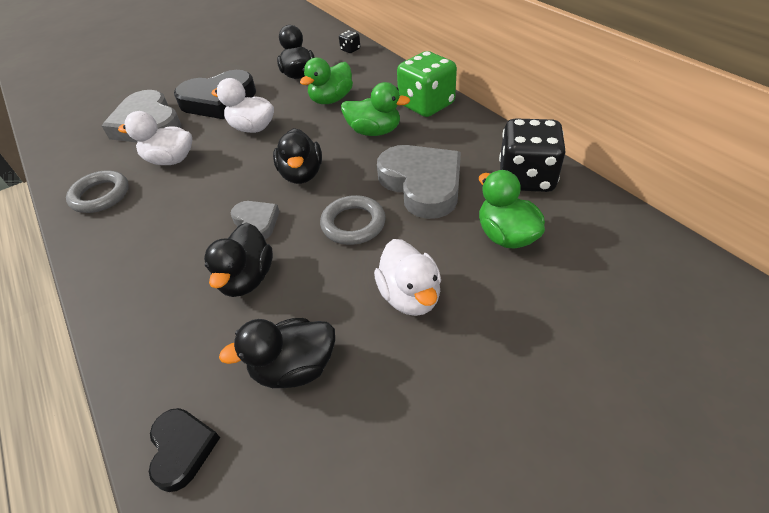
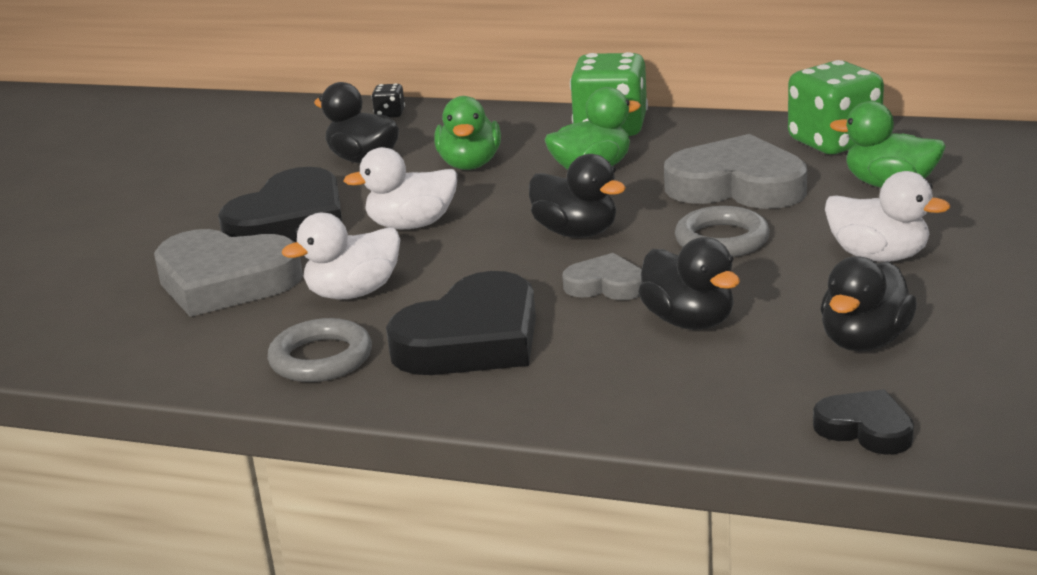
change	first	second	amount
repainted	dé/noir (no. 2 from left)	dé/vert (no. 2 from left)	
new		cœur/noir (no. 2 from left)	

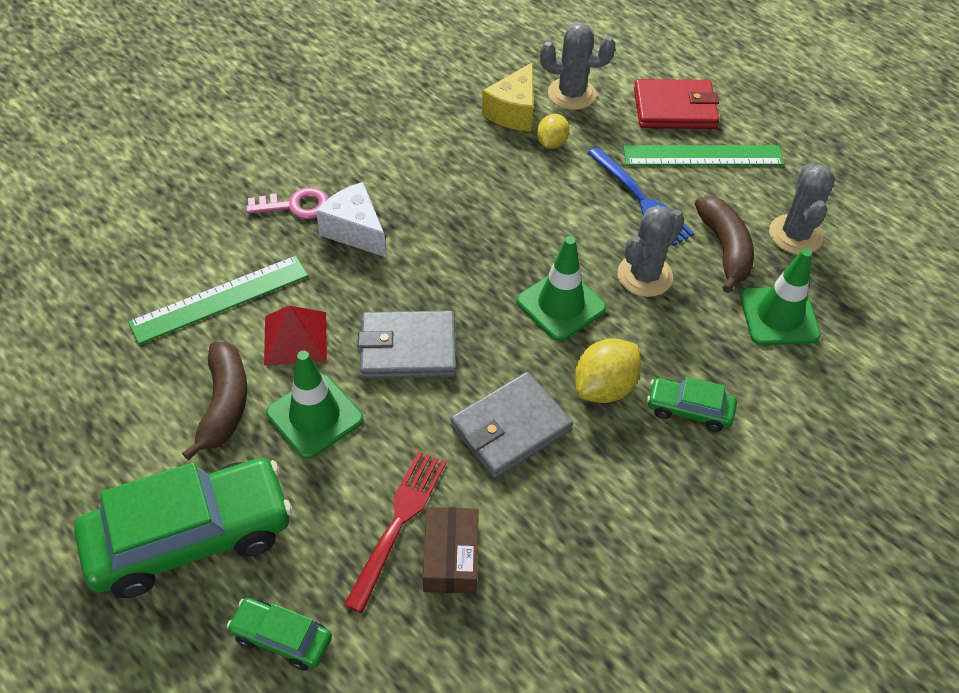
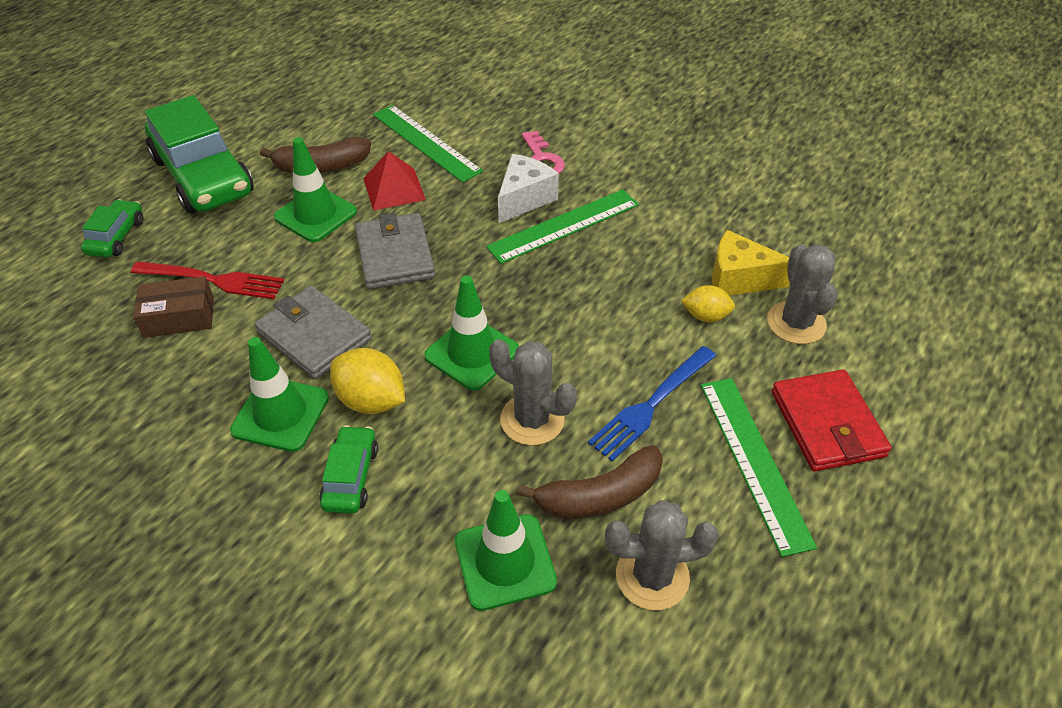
change	first	second	amount
new		cône de chantier/vert (no. 1 from left)	
new		règle/vert (no. 2 from left)	

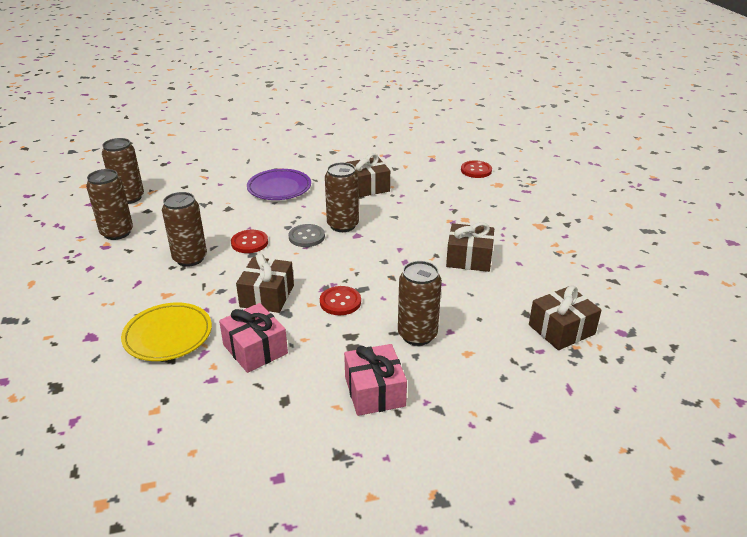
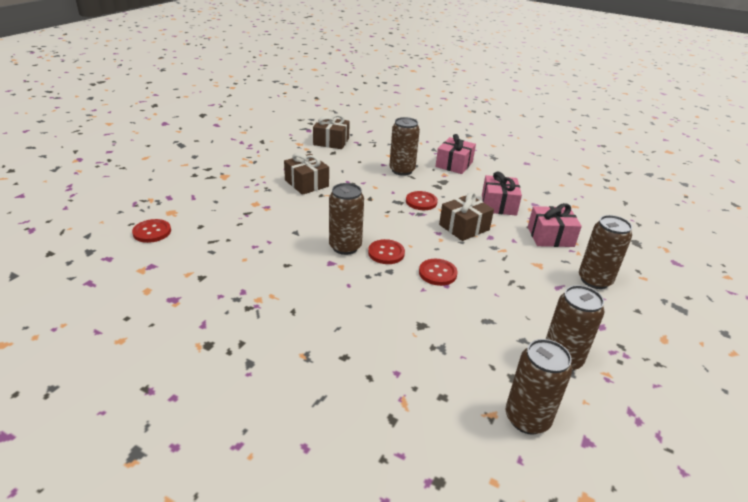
change	first	second	amount
swapped	assiette/jaune	cadeau/rose (no. 3 from left)	
shifted	canette/marron (no. 3 from left in the first image)	canette/marron (no. 5 from left)	
gone	assiette/violet		
repainted	bouton/gris	bouton/rouge (no. 2 from left)	
gone	cadeau/marron (no. 2 from left)		

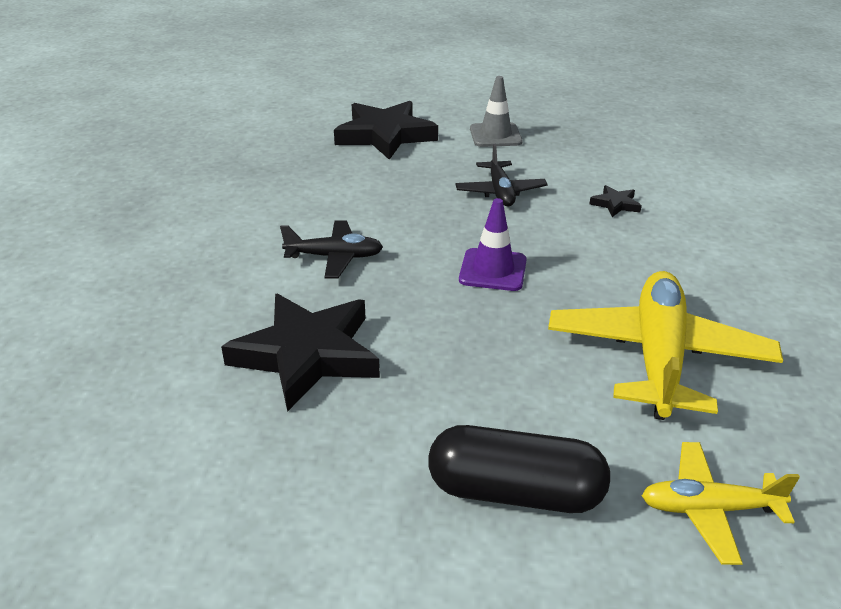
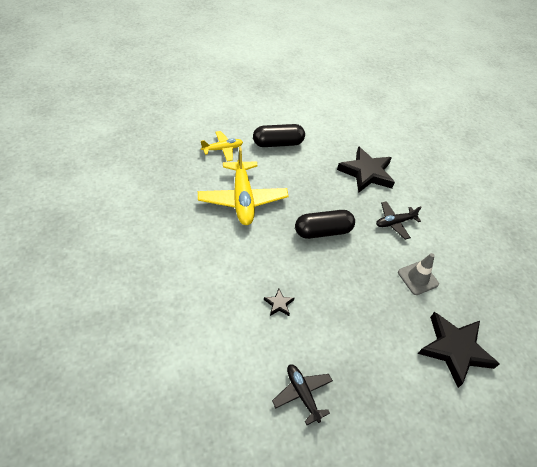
change	first	second	amount
shifted	avion/noir (no. 2 from left in the first image)	avion/noir (no. 1 from left)	
swapped	cône de chantier/violet	gélule/noir (no. 2 from left)	
shifted	cône de chantier/gris		

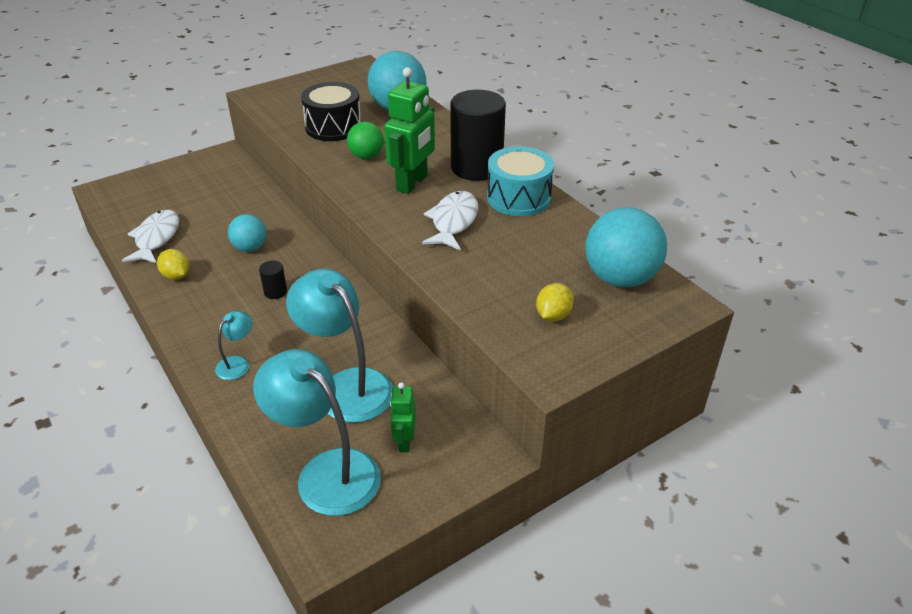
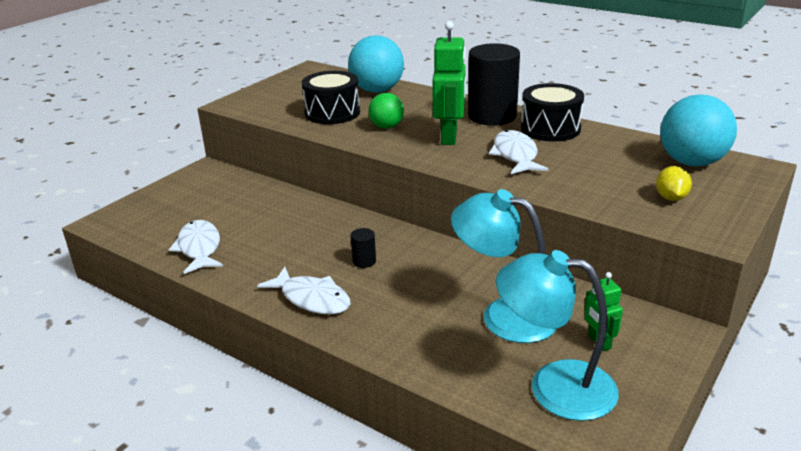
change	first	second	amount
gone	citron/jaune (no. 1 from left)		
gone	lampe/turquoise (no. 1 from left)		
gone	balle/turquoise (no. 1 from left)		
repainted	tambour/turquoise	tambour/noir (no. 2 from left)	
new		poisson/blanc (no. 2 from left)	

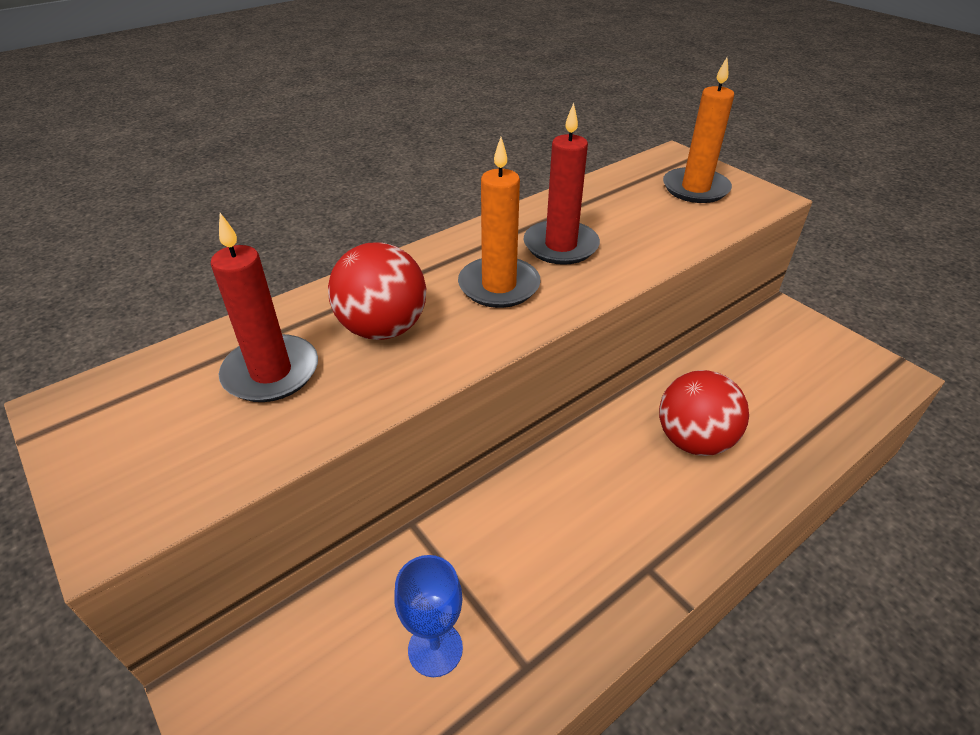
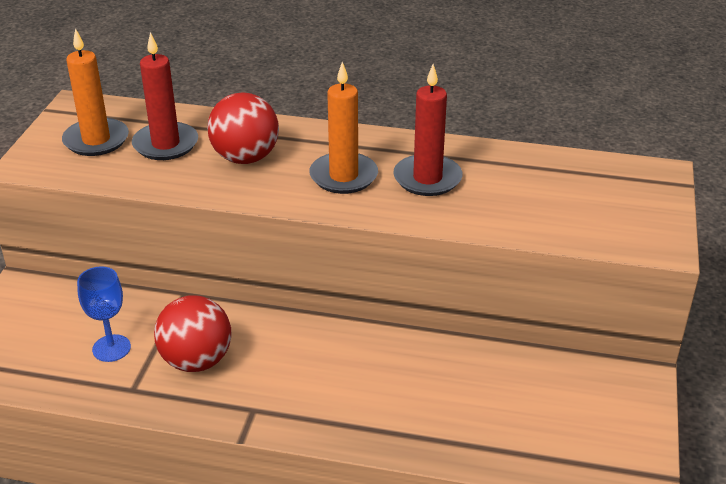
change	first	second	amount
shifted	balle/rouge (no. 2 from left in the first image)	balle/rouge (no. 1 from left)	
shifted	bougie/orange (no. 2 from left in the first image)	bougie/orange (no. 1 from left)	

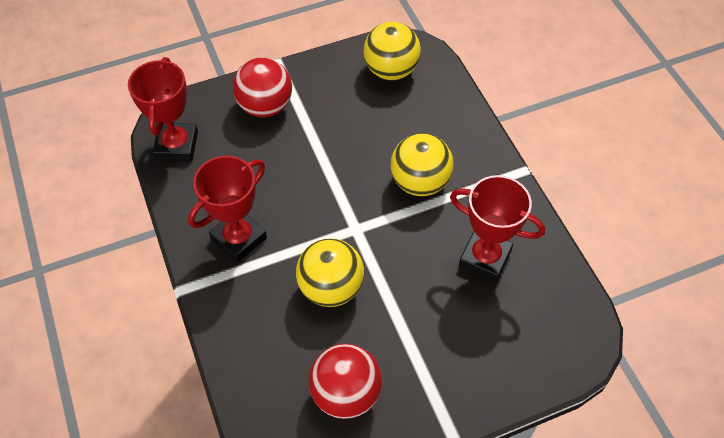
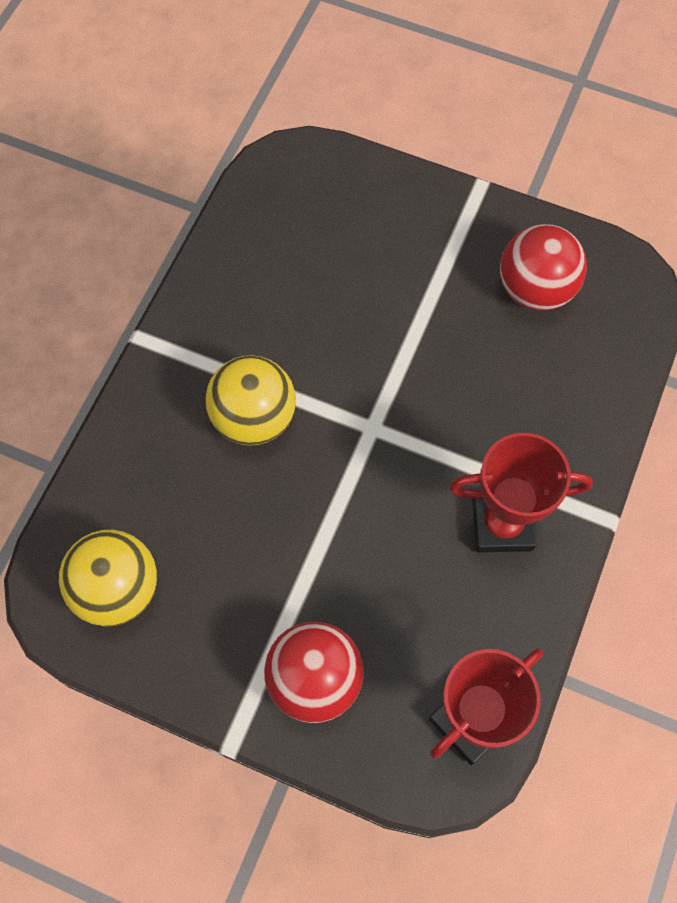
change	first	second	amount
gone	balle/jaune (no. 1 from left)		
gone	trophée/rouge (no. 3 from left)		

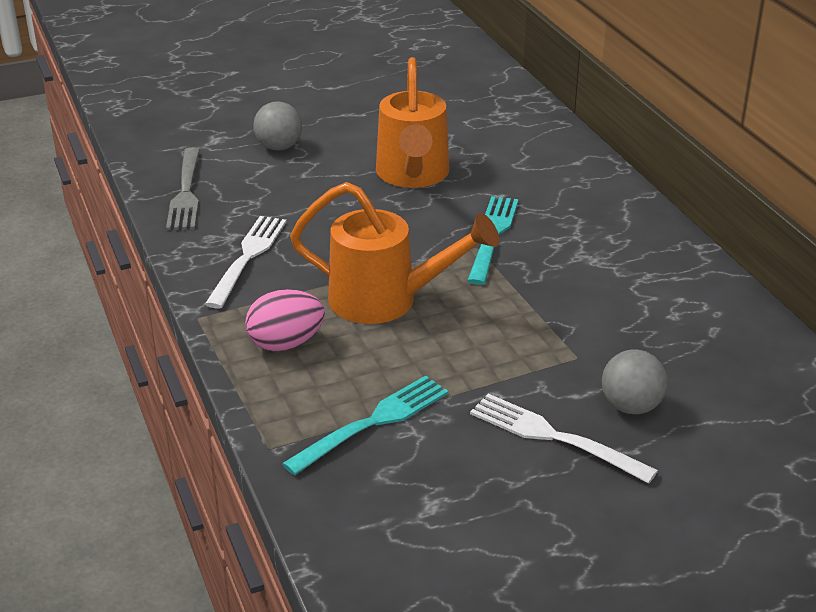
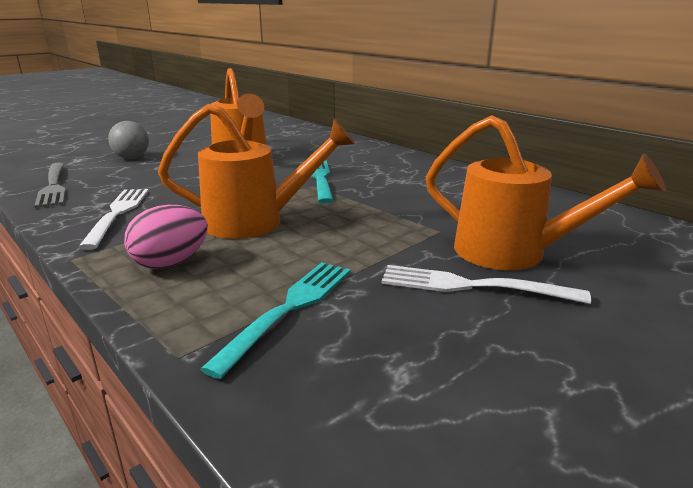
change	first	second	amount
swapped	balle/gris (no. 2 from left)	arrosoir/orange (no. 3 from left)	

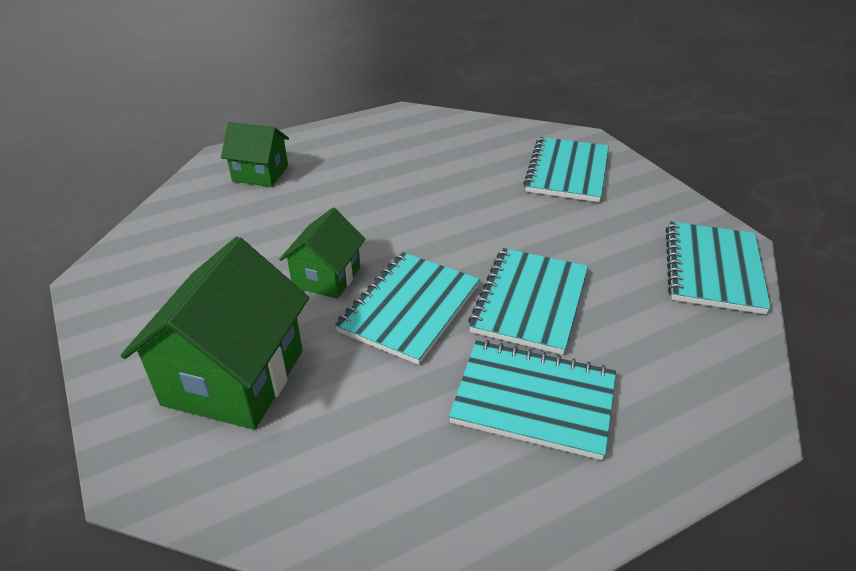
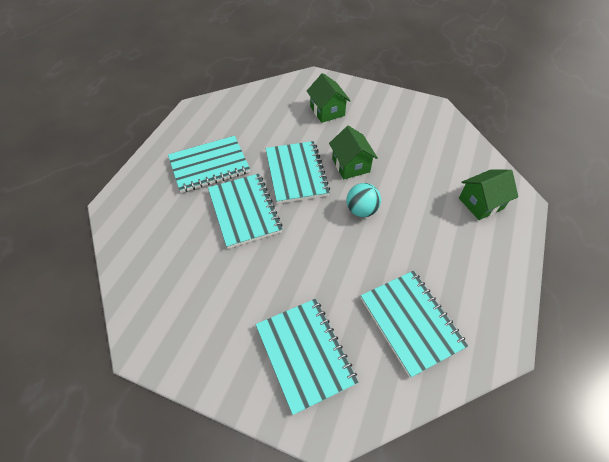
change	first	second	amount
scaled	maison/vert (no. 1 from left)		x0.58
shifted	carnet/turquoise (no. 5 from left)		
new		balle/turquoise	

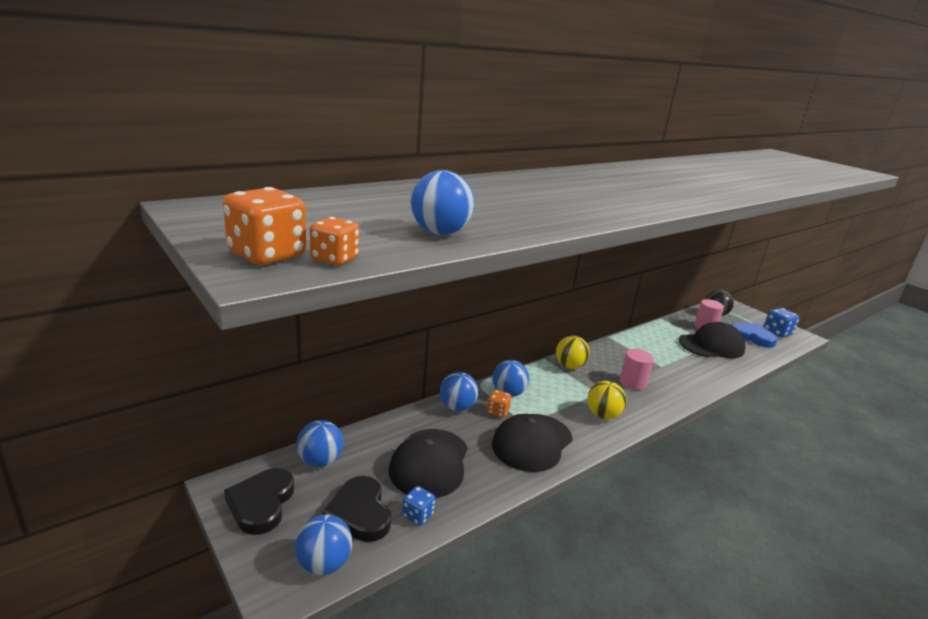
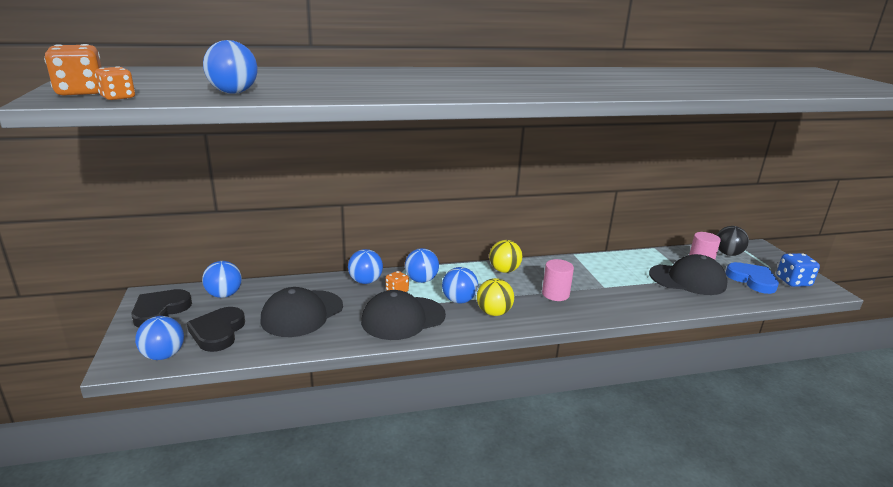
change	first	second	amount
gone	dé/bleu (no. 1 from left)		
new		balle/bleu (no. 6 from left)	

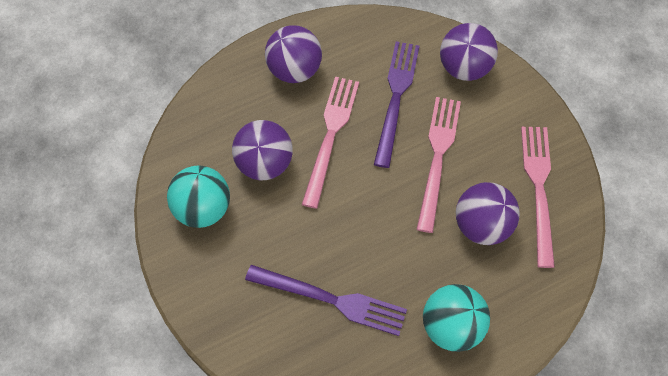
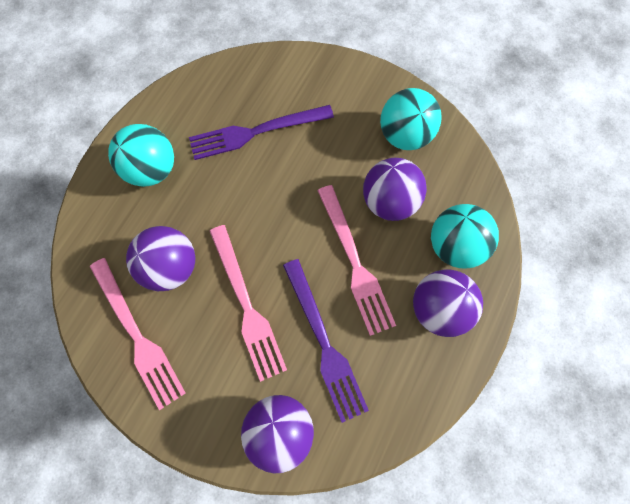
change	first	second	amount
new		balle/turquoise (no. 3 from left)	

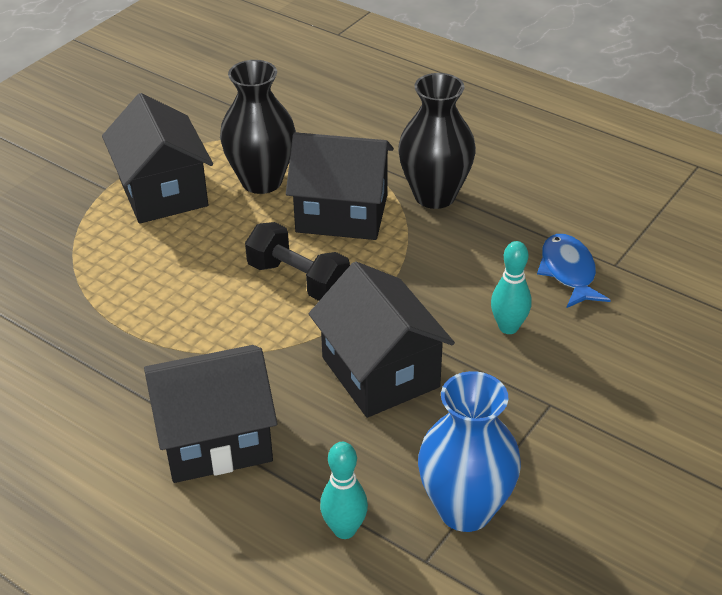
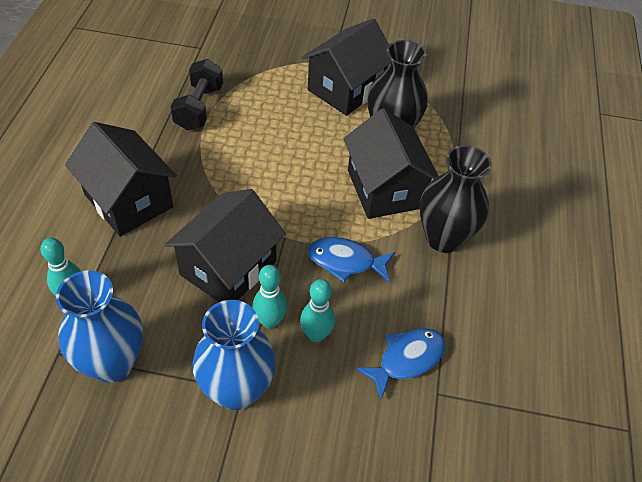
change	first	second	amount
shifted	haltère/noir		
new		vase/bleu (no. 2 from left)	
new		quille/turquoise (no. 2 from left)	
new		poisson/bleu (no. 1 from left)	

